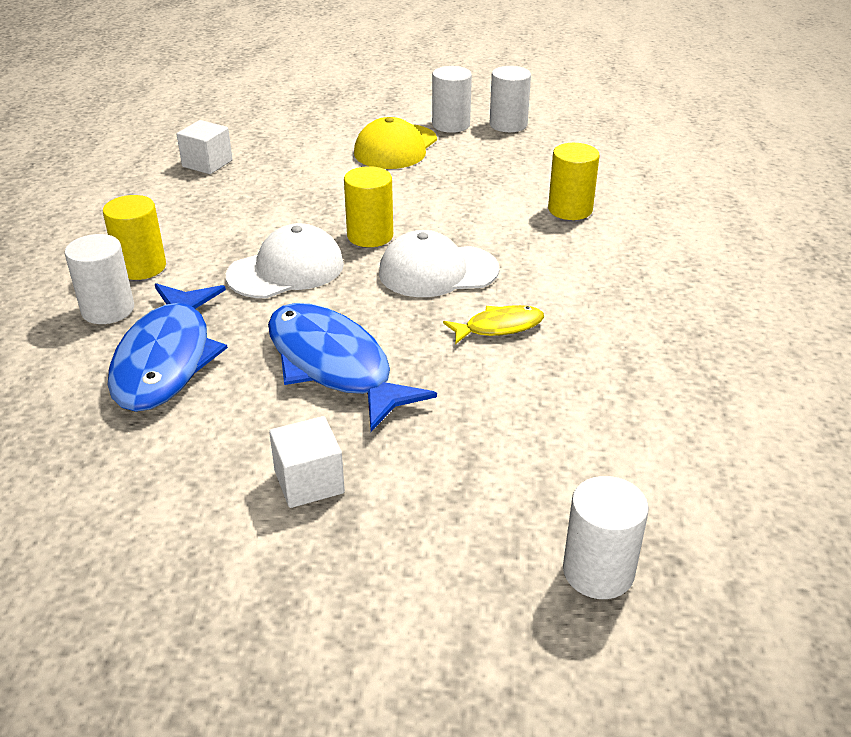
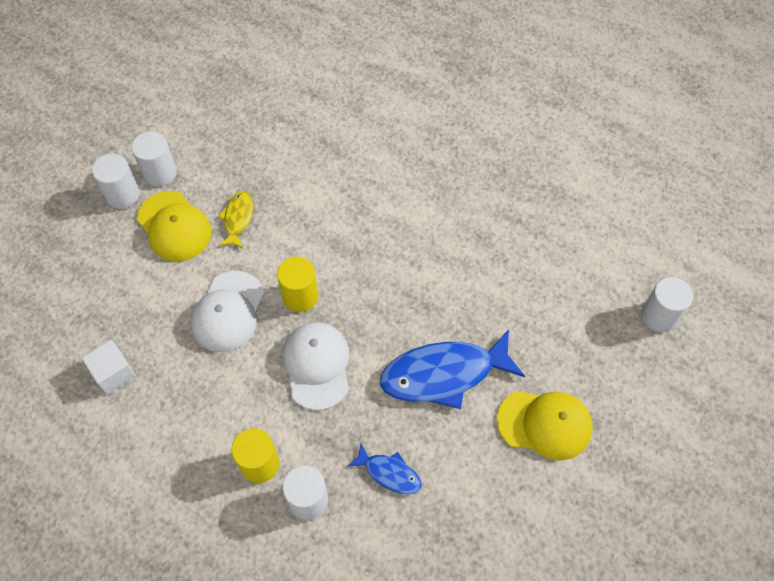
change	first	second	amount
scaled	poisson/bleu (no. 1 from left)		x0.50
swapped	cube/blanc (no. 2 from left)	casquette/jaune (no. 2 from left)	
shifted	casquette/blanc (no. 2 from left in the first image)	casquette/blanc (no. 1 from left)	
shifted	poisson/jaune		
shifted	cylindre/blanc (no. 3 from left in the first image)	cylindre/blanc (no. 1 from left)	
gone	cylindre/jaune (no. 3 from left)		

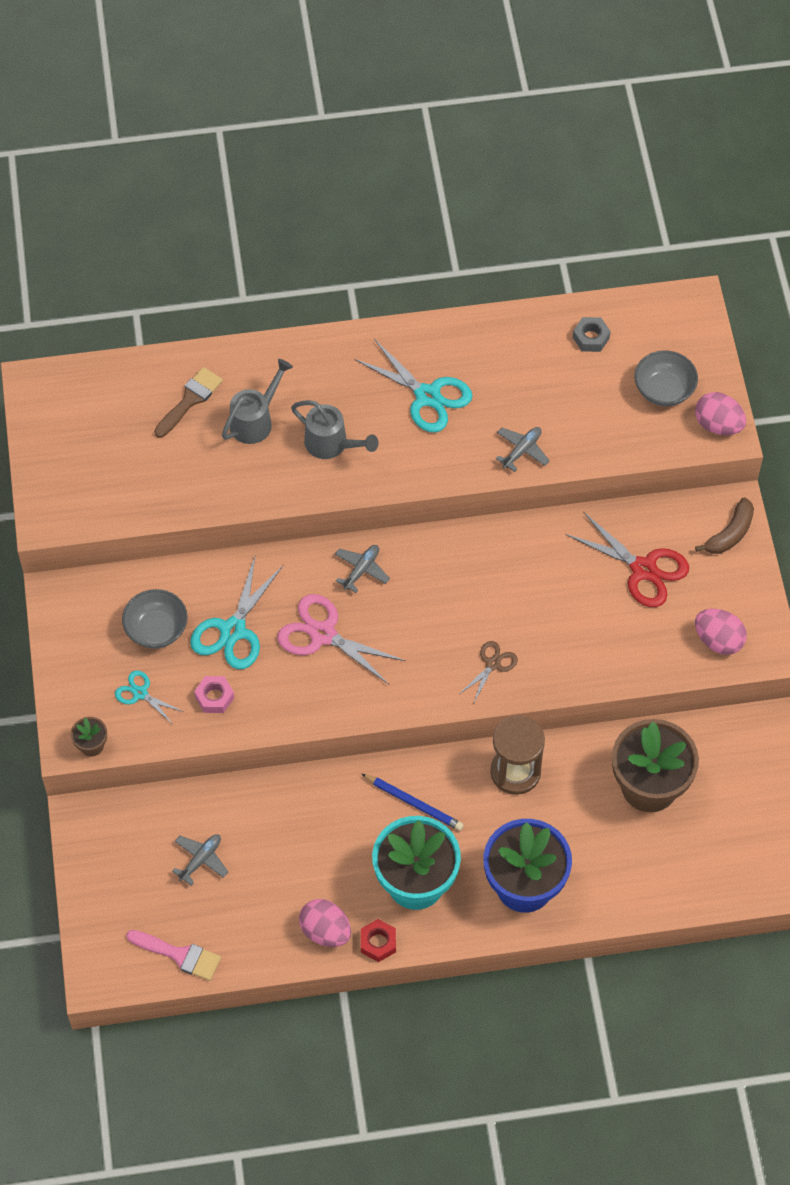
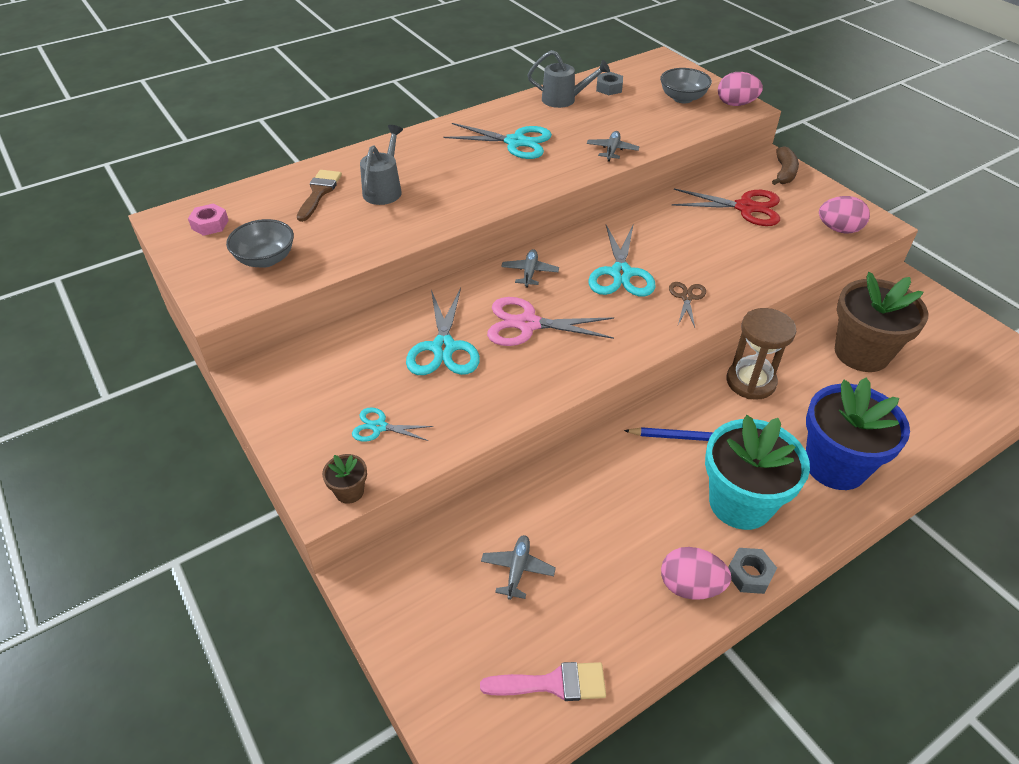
change	first	second	amount
shifted	bol/gris (no. 1 from left)		
shifted	écrou/rose		
shifted	arrosoir/gris (no. 2 from left)		
repainted	écrou/rouge	écrou/gris (no. 2 from left)	
new		ciseaux/turquoise (no. 4 from left)	

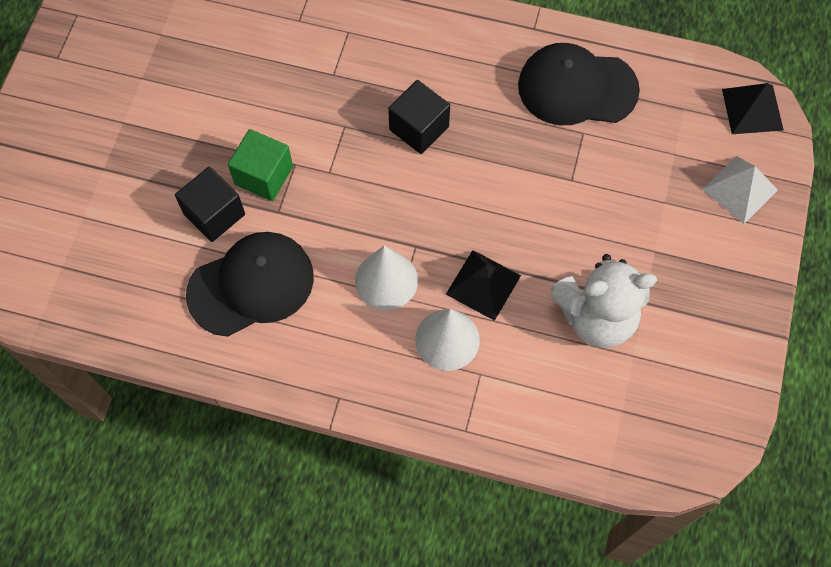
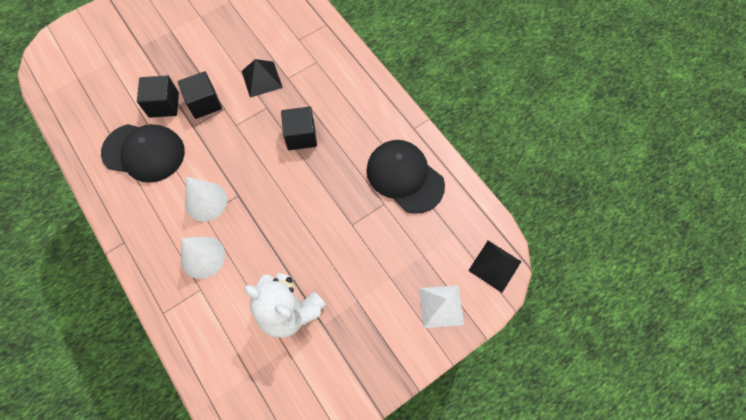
change	first	second	amount
repainted	cube/vert	cube/noir (no. 2 from left)	
shifted	pyramide/noir (no. 1 from left)		

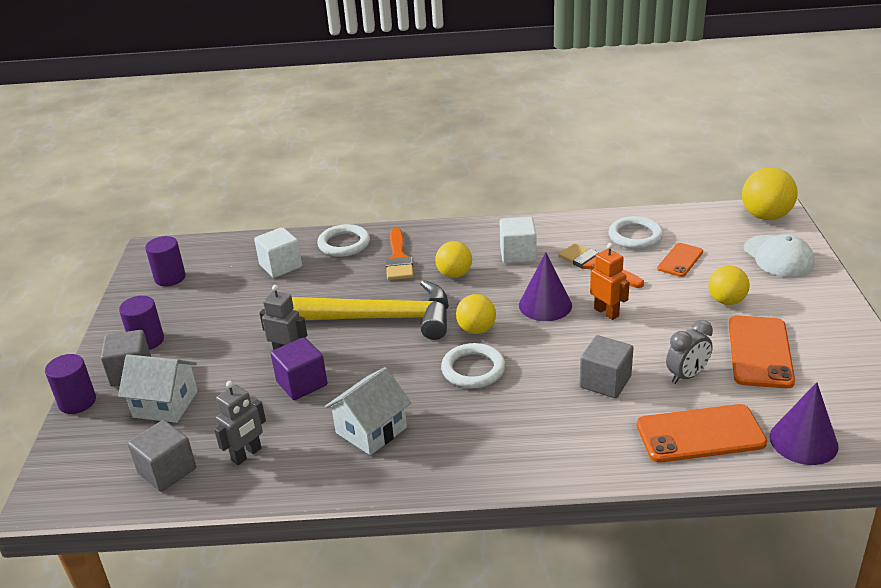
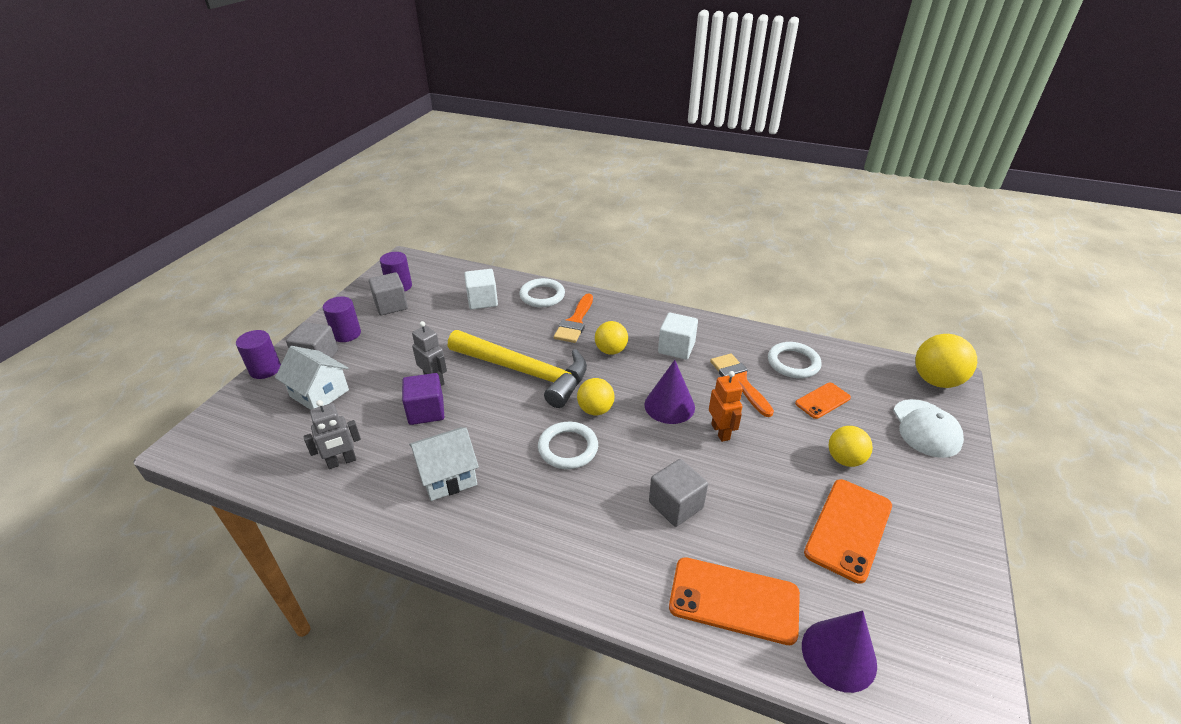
change	first	second	amount
shifted	cube/gris (no. 2 from left)		
gone	réveil/gris		

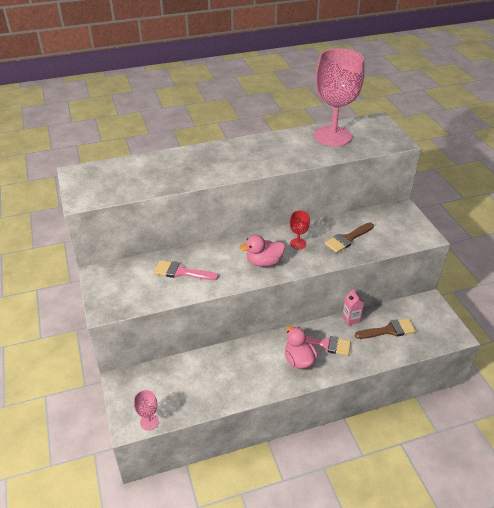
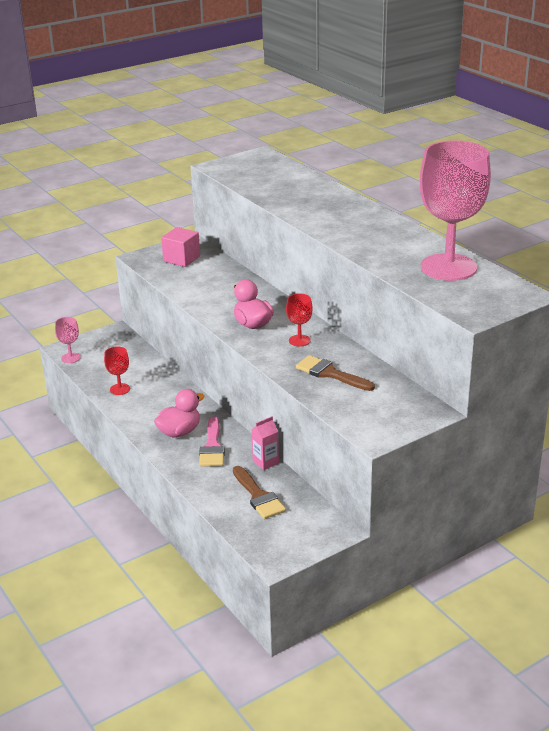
change	first	second	amount
gone	pinceau/rose (no. 1 from left)		
new		verre à pied/rouge (no. 1 from left)	
new		cube/rose	

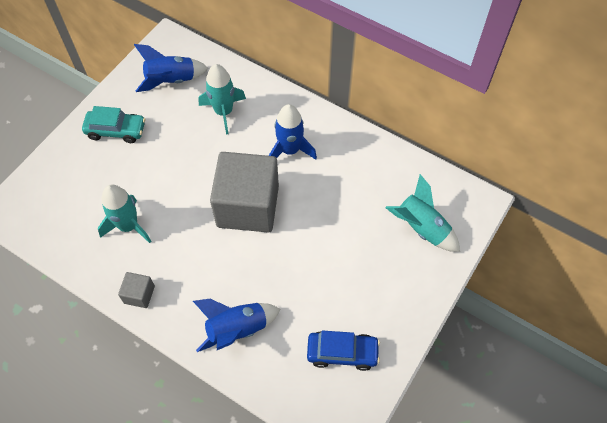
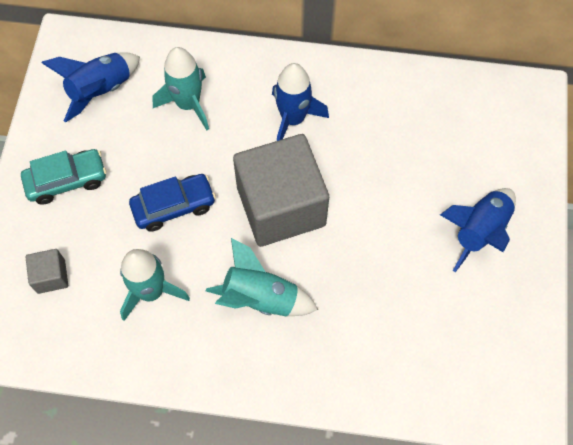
change	first	second	amount
shifted	cube/gris (no. 1 from left)		
shifted	fusée/bleu (no. 2 from left in the first image)	fusée/bleu (no. 3 from left)	
shifted	voiture/bleu		
shifted	fusée/turquoise (no. 3 from left)		

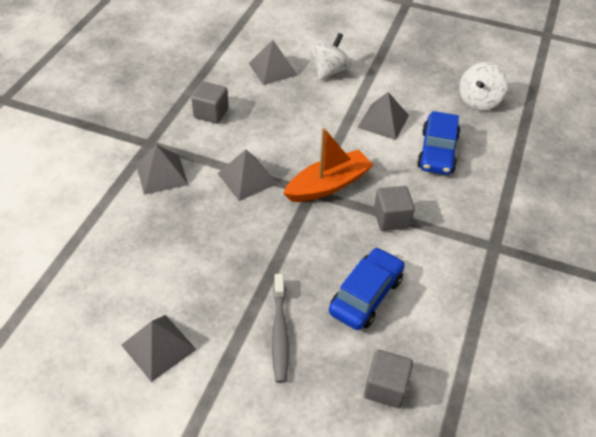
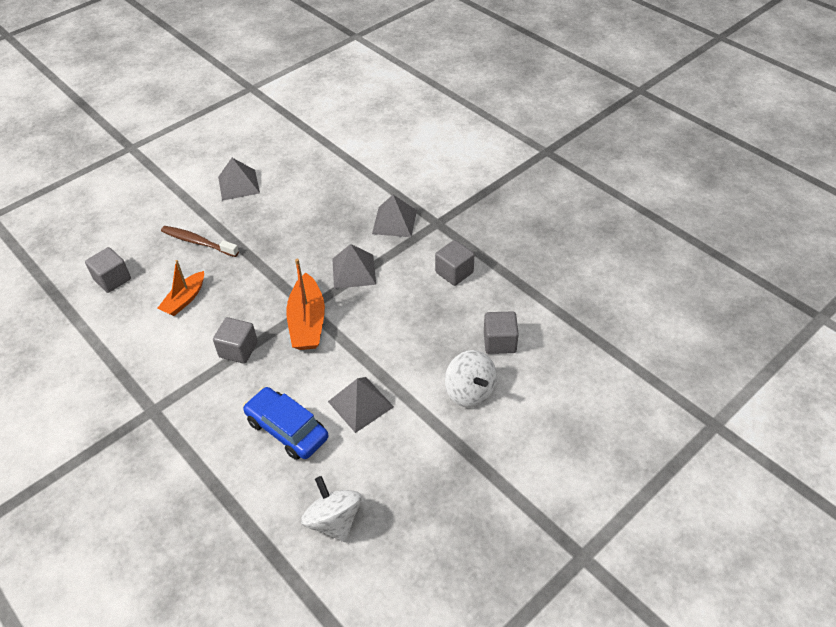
change	first	second	amount
swapped	pyramide/gris (no. 4 from left)	cube/gris (no. 4 from left)	
repainted	brosse à dents/gris	brosse à dents/marron	
swapped	voiture/bleu (no. 1 from left)	bateau/orange (no. 1 from left)	

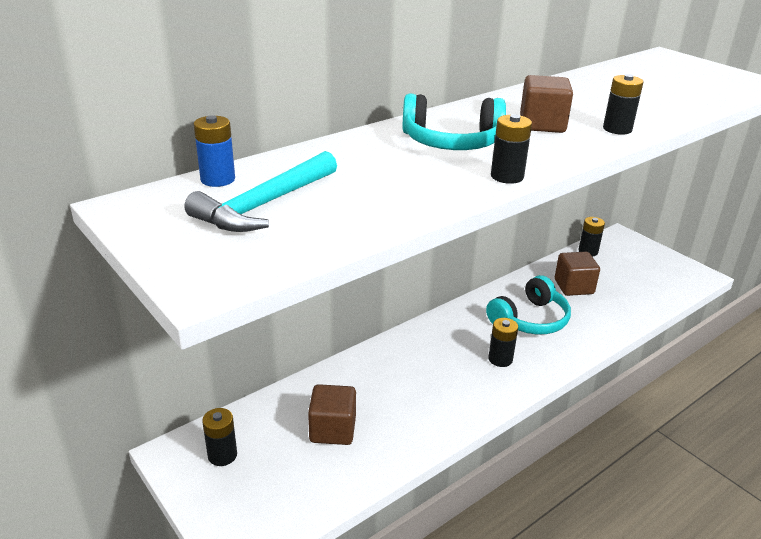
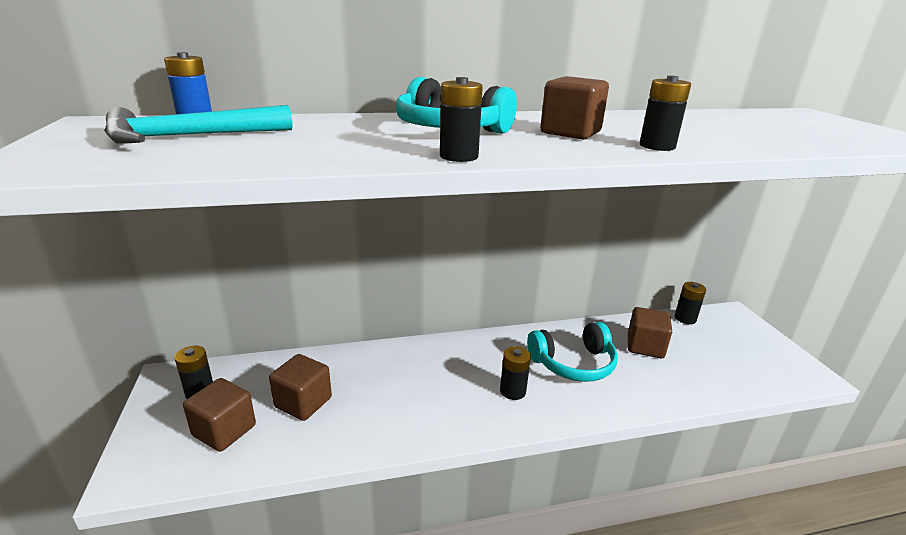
change	first	second	amount
new		cube/marron (no. 1 from left)	

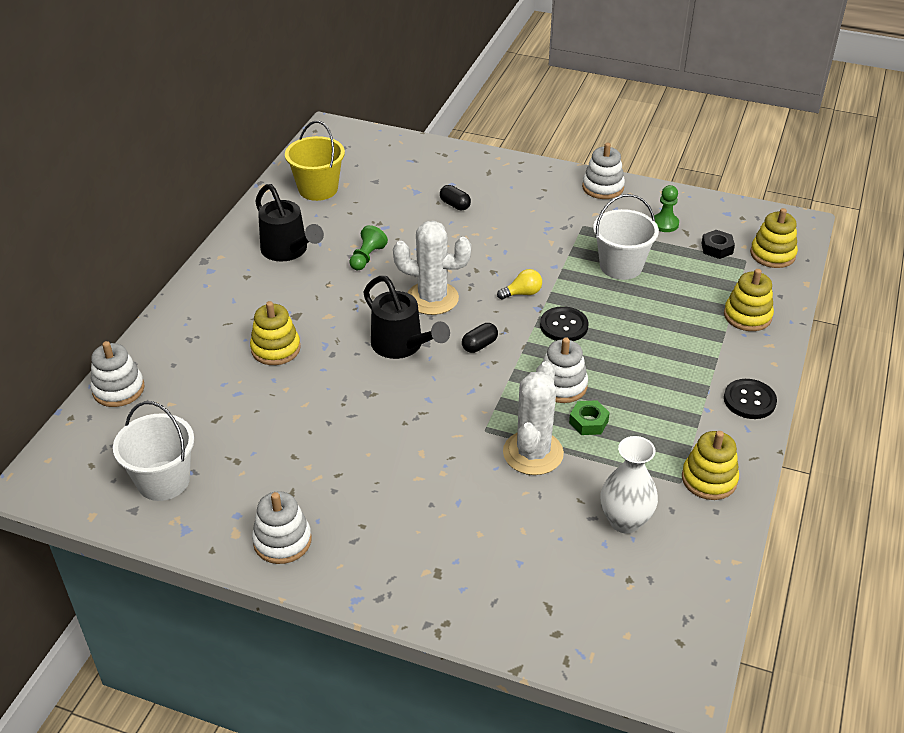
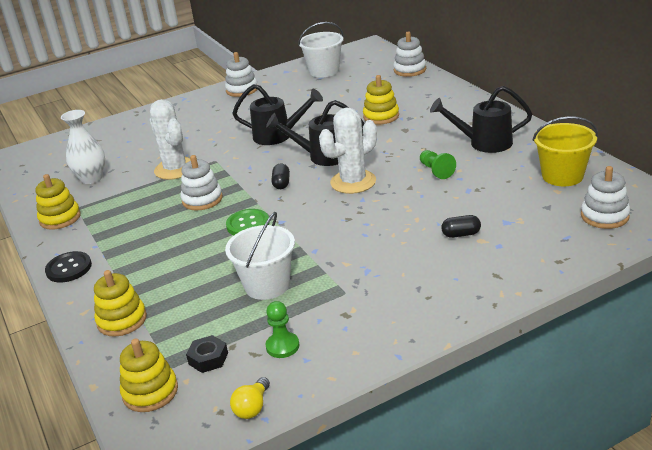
change	first	second	amount
shifted	ampoule/jaune		
repainted	bouton/noir (no. 1 from left)	bouton/vert	
gone	écrou/vert		
shifted	jouet à empiler/blanc (no. 4 from left)		
new		arrosoir/noir (no. 1 from left)	

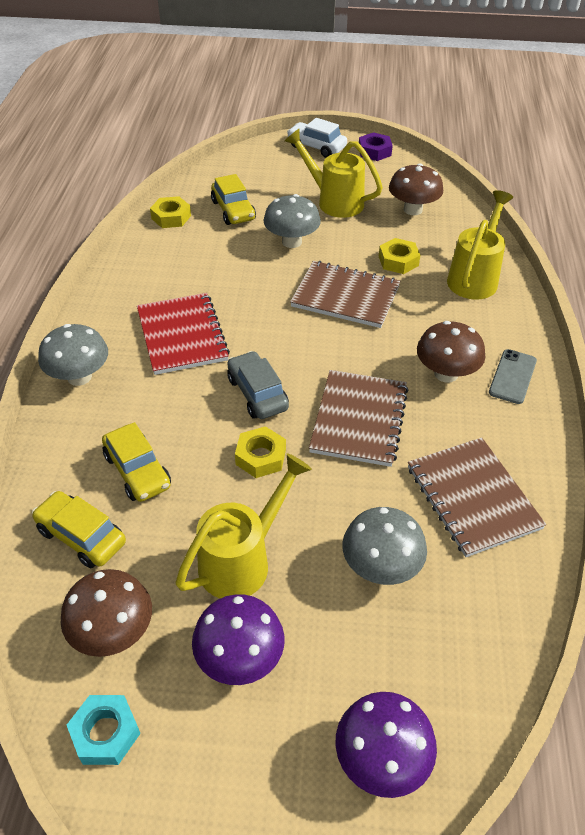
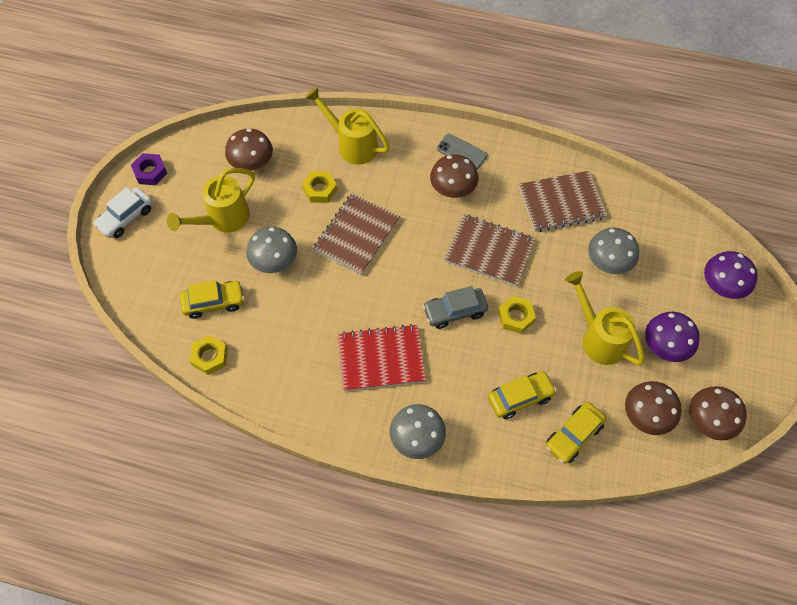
change	first	second	amount
swapped	écrou/turquoise	champignon/marron (no. 4 from left)	

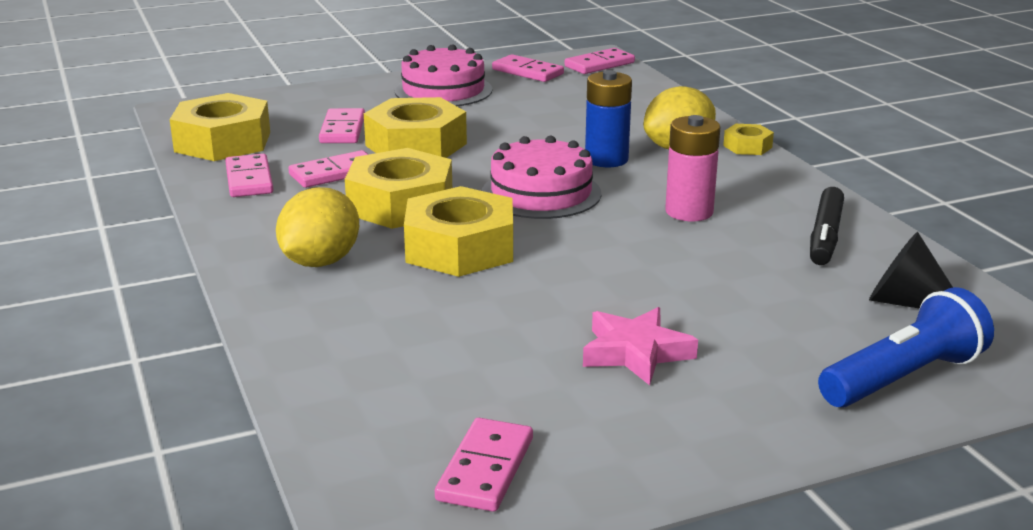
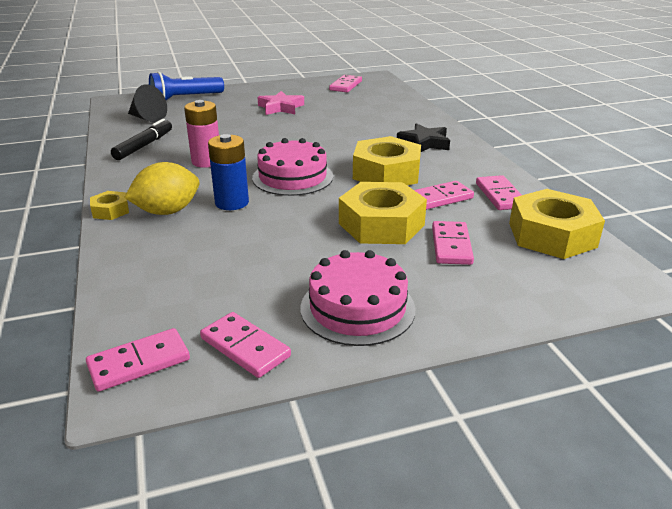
change	first	second	amount
swapped	citron/jaune (no. 1 from left)	étoile/noir	
gone	écrou/jaune (no. 4 from left)		

